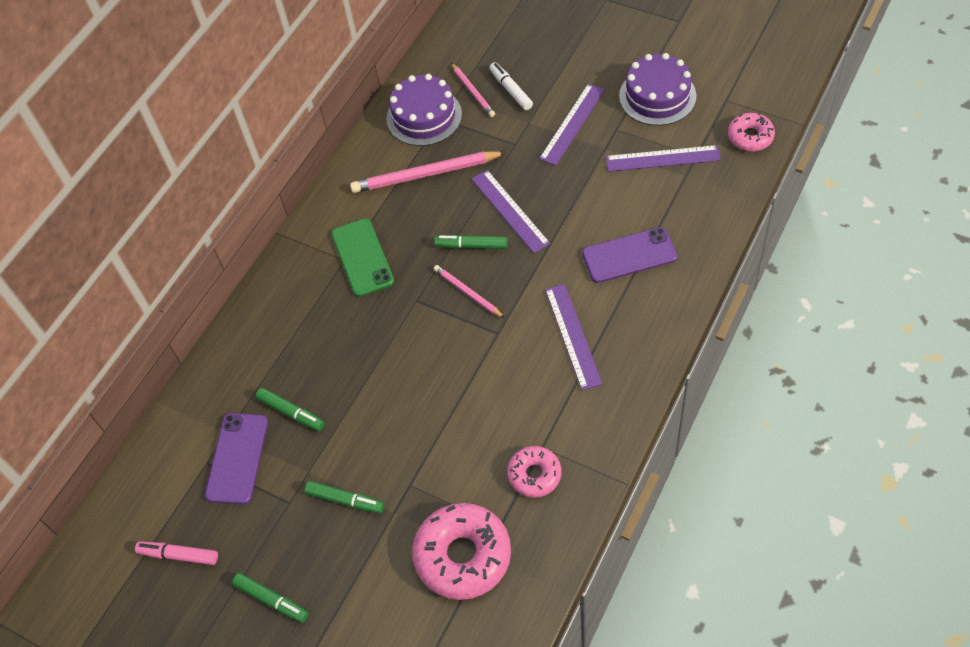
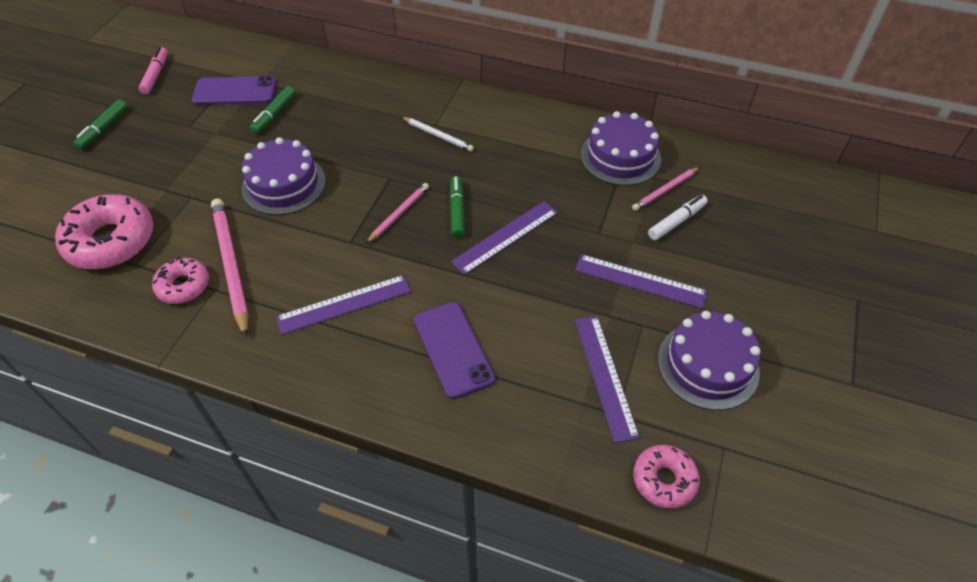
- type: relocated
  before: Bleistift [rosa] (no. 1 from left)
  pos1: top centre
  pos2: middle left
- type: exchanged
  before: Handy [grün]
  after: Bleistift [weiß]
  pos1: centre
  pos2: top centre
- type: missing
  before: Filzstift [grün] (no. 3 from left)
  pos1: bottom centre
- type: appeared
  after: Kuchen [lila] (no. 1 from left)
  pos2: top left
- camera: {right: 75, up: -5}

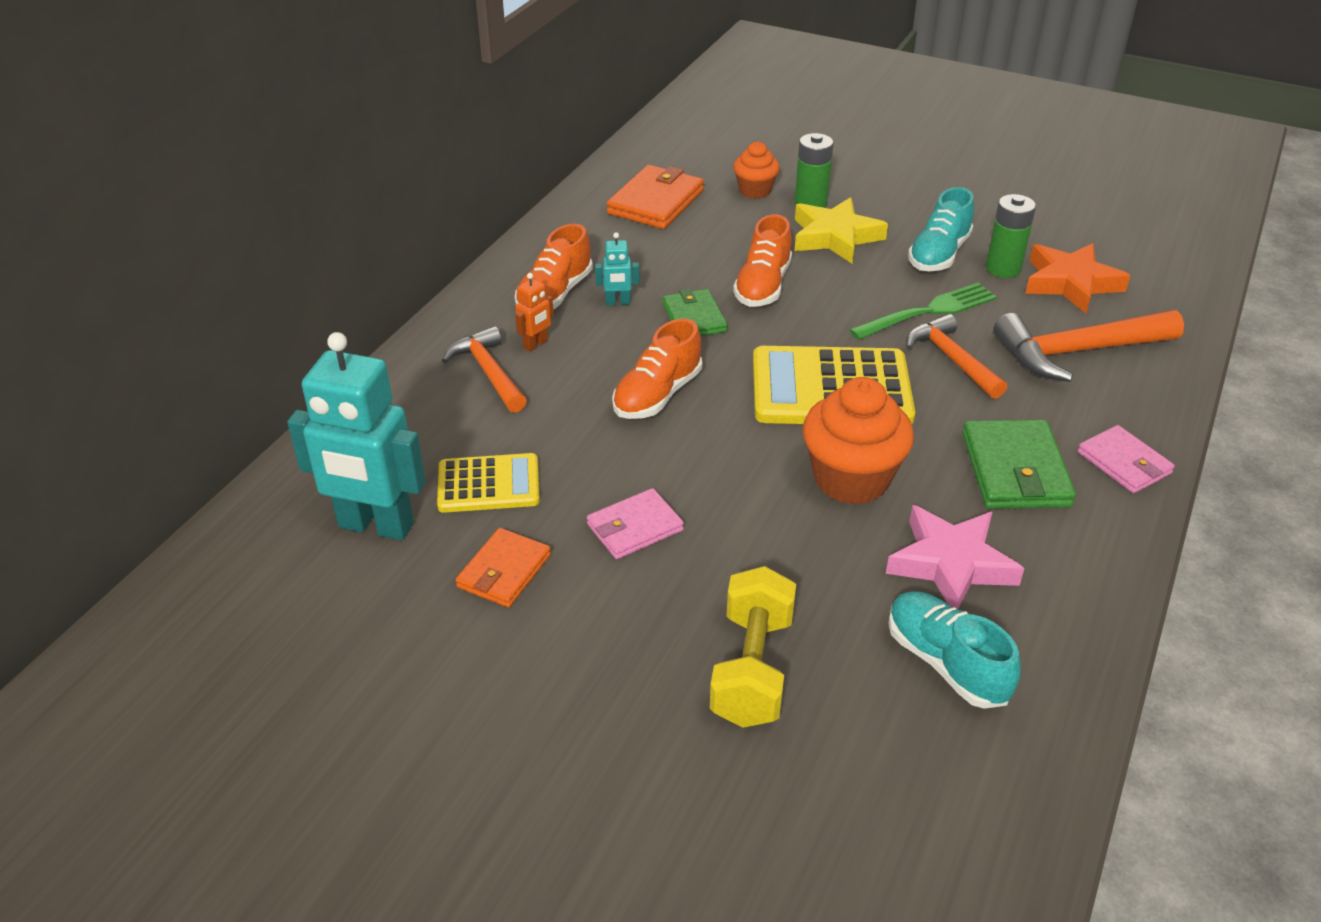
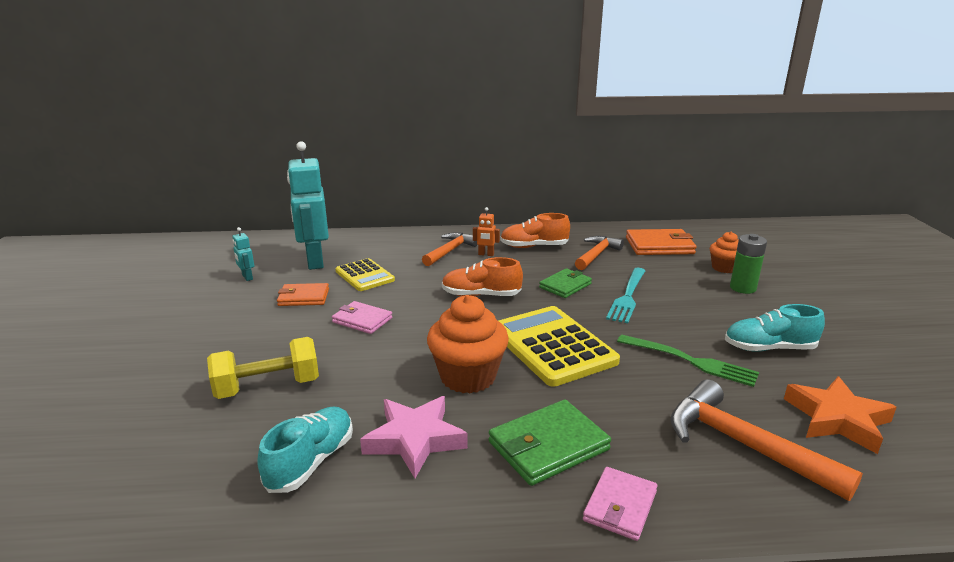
- type: missing
  before: Batterie [grün] (no. 2 from left)
  pos1: top right
- type: missing
  before: Stern [gelb]
  pos1: top centre
- type: exchanged
  before: Schuh [orange] (no. 3 from left)
  after: Gabel [türkis]
  pos1: top centre
  pos2: centre
- type: relocated
  before: Roboter [türkis] (no. 2 from left in the first image)
  after: Roboter [türkis] (no. 1 from left)
  pos1: top centre
  pos2: middle left
- type: relocated
  before: Hammer [orange] (no. 2 from left)
  pos1: middle right
  pos2: centre
- camera: {right: 60, up: -15}

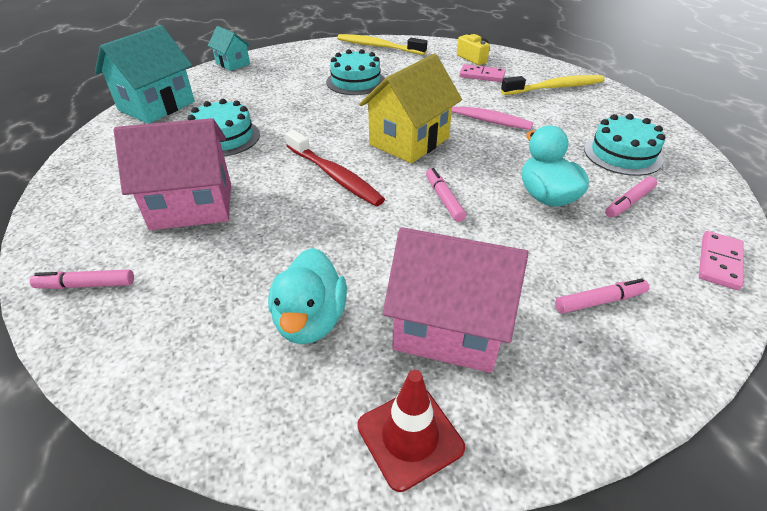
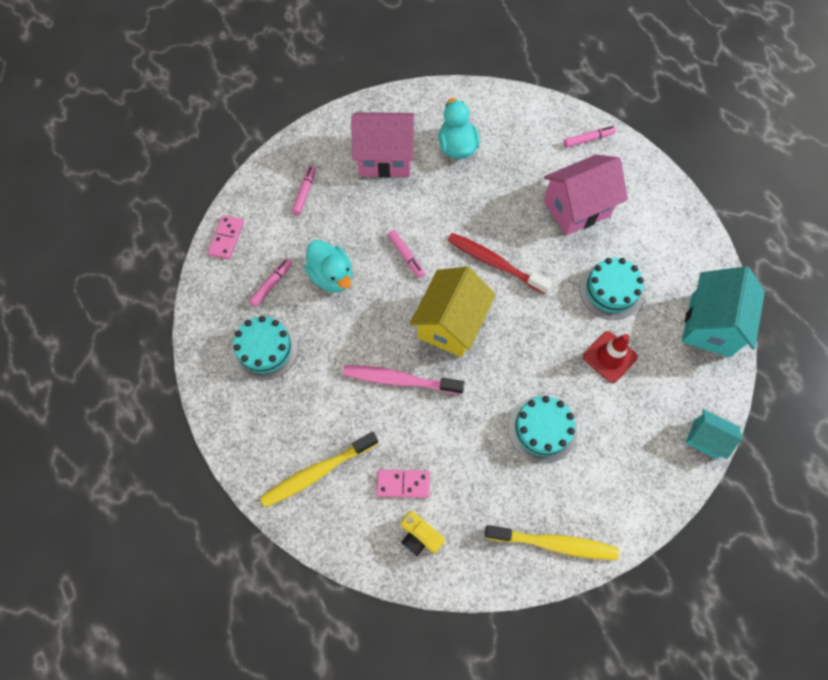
- type: spun
  before: Filzstift [rosa] (no. 3 from left in the first image)
  pos1: middle right
  pos2: top centre
  turn: 135
- type: relocated
  before: Leitkegel [rot]
  pos1: bottom centre
  pos2: middle right
- camera: {right: 165, up: 25}

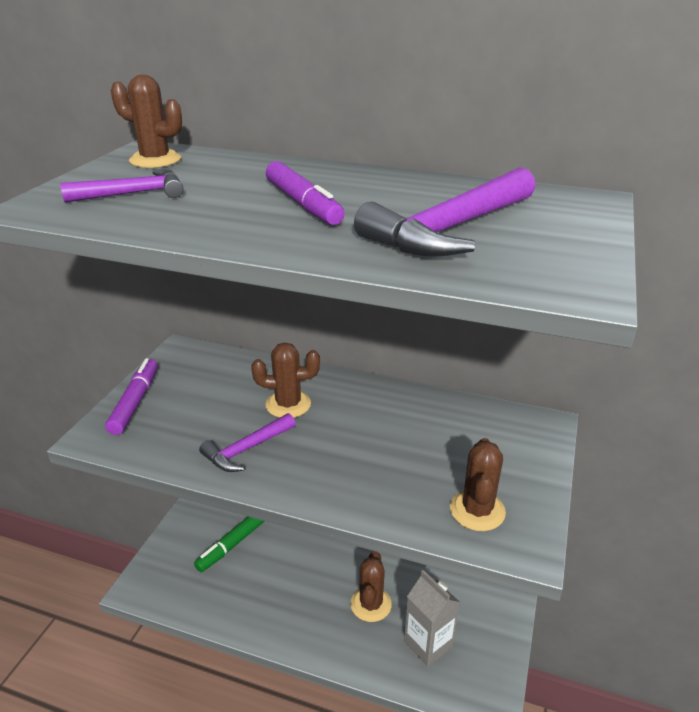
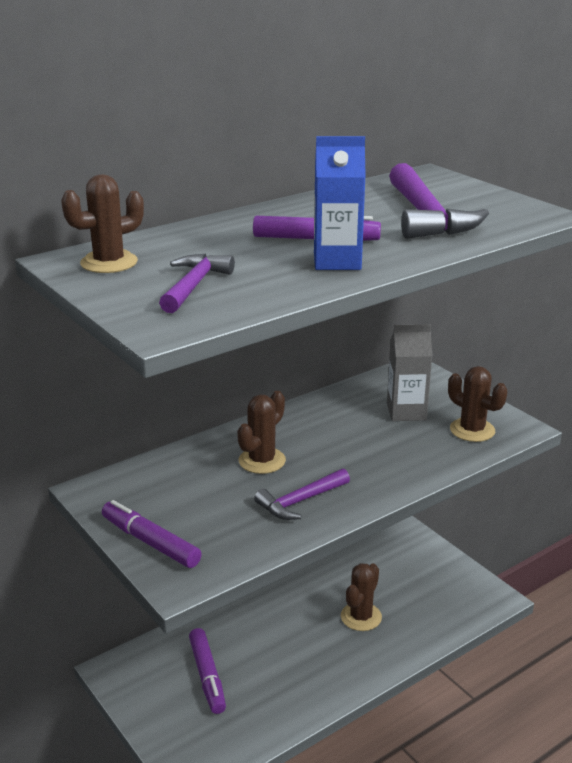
- type: spun
  before: Hammer [lila] (no. 2 from left)
  pos1: centre
  pos2: centre
  turn: 60
- type: colour
  before: Filzstift [grün]
  after: Filzstift [lila] (no. 2 from left)
  pos1: bottom left
  pos2: bottom centre
- type: spun
  before: Kaktus [braun] (no. 3 from left)
  pos1: bottom centre
  pos2: bottom centre
  turn: 75
- type: relocated
  before: Getränkekarton [grau]
  pos1: bottom centre
  pos2: middle right
- type: appeared
  after: Getränkekarton [blau]
  pos2: top centre
- camera: {right: -55, up: -5}

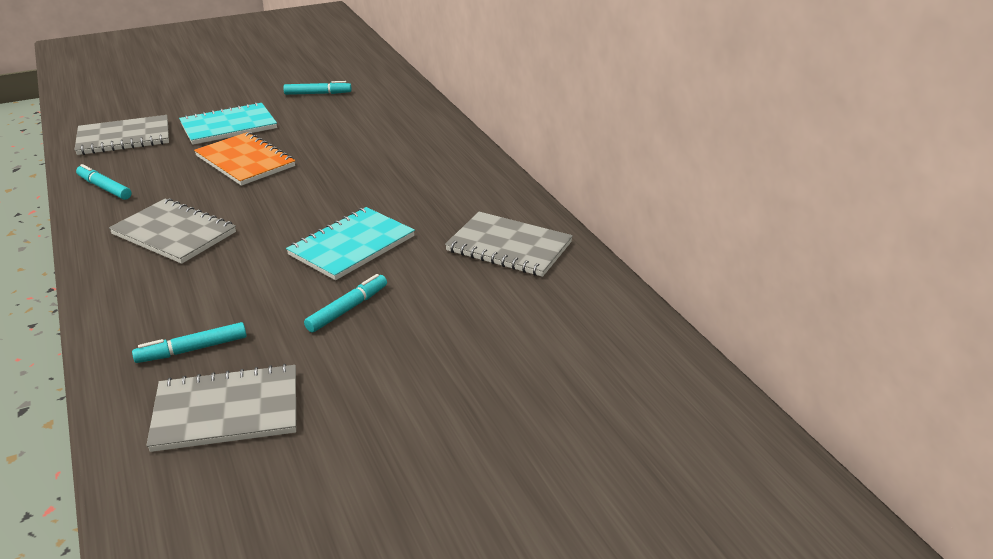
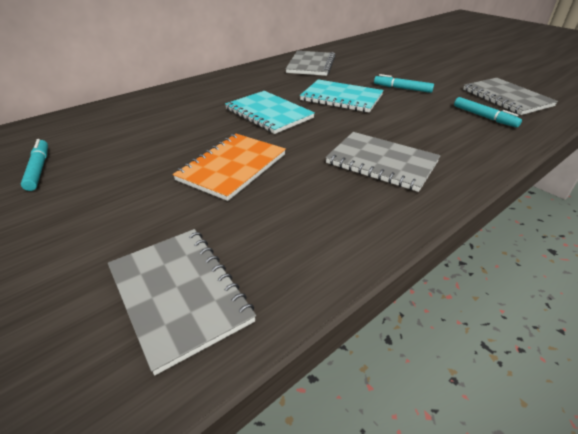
- type: relocated
  before: Notizbuch [türkis] (no. 1 from left)
  pos1: top left
  pos2: top centre
- type: missing
  before: Filzstift [türkis] (no. 1 from left)
  pos1: top left
- type: spun
  before: Notizbuch [grau] (no. 2 from left in the first image)
  pos1: middle left
  pos2: centre
  turn: -75
- camera: {right: -105, up: 5}

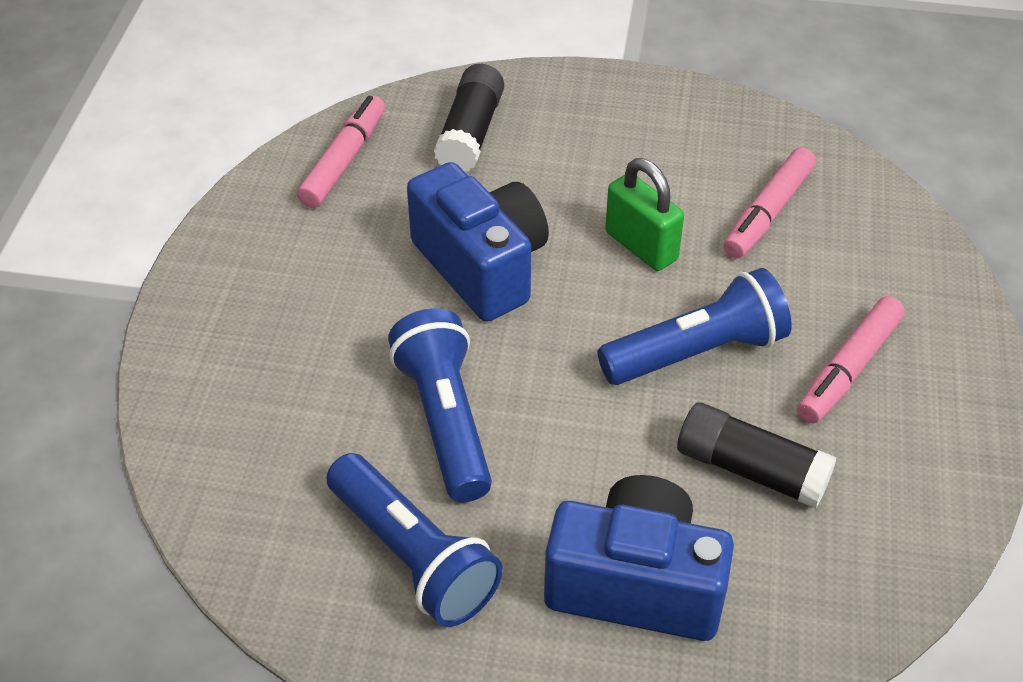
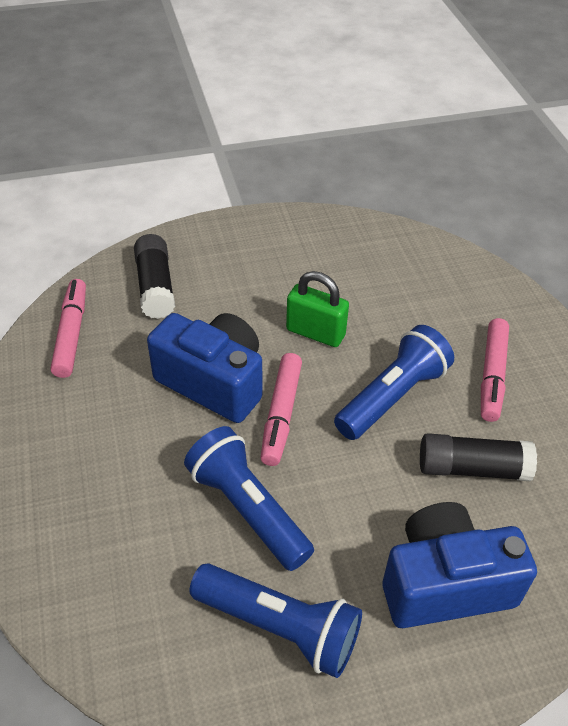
- type: relocated
  before: Filzstift [rosa] (no. 2 from left)
  pos1: top right
  pos2: centre
- camera: {right: -25, up: 0}

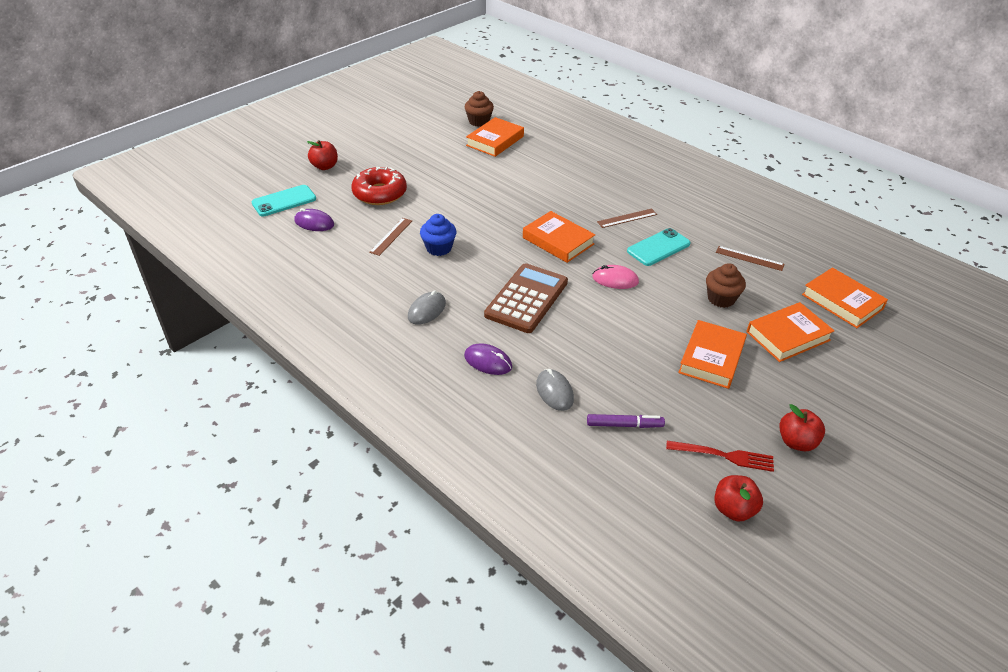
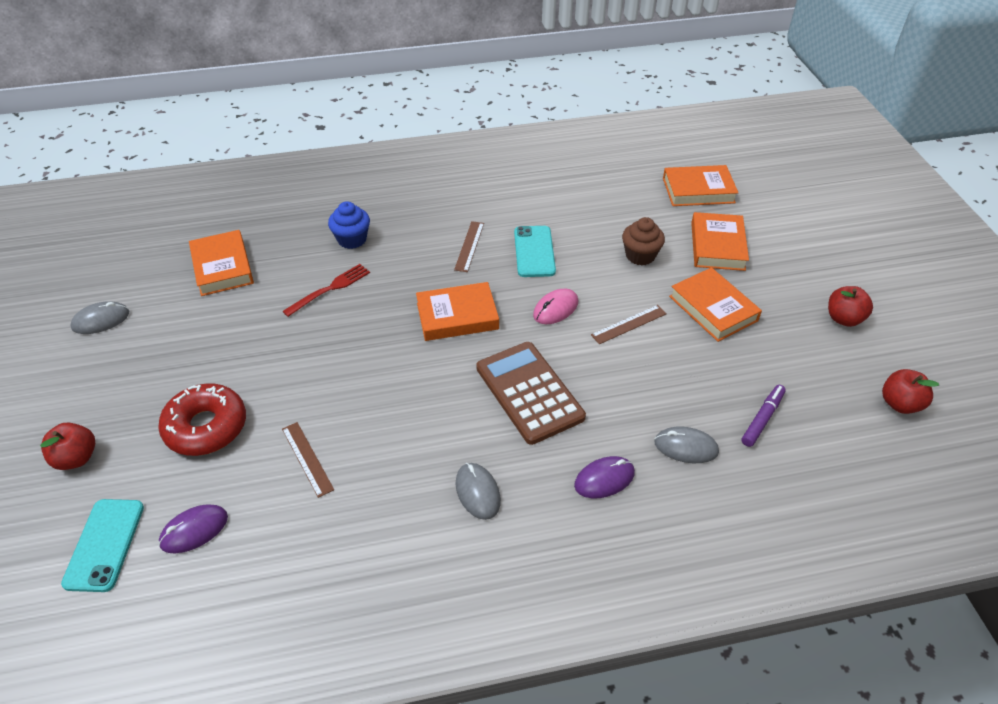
- type: missing
  before: Muffin [braun] (no. 1 from left)
  pos1: top centre
- type: relocated
  before: Muffin [blau]
  pos1: centre
  pos2: top centre
- type: relocated
  before: Lineal [braun] (no. 3 from left)
  pos1: middle right
  pos2: centre
- type: relocated
  before: Gabel [rot]
  pos1: bottom right
  pos2: middle left
- type: appeared
  after: Computermaus [grau] (no. 1 from left)
  pos2: middle left
- camera: {right: -55, up: 5}

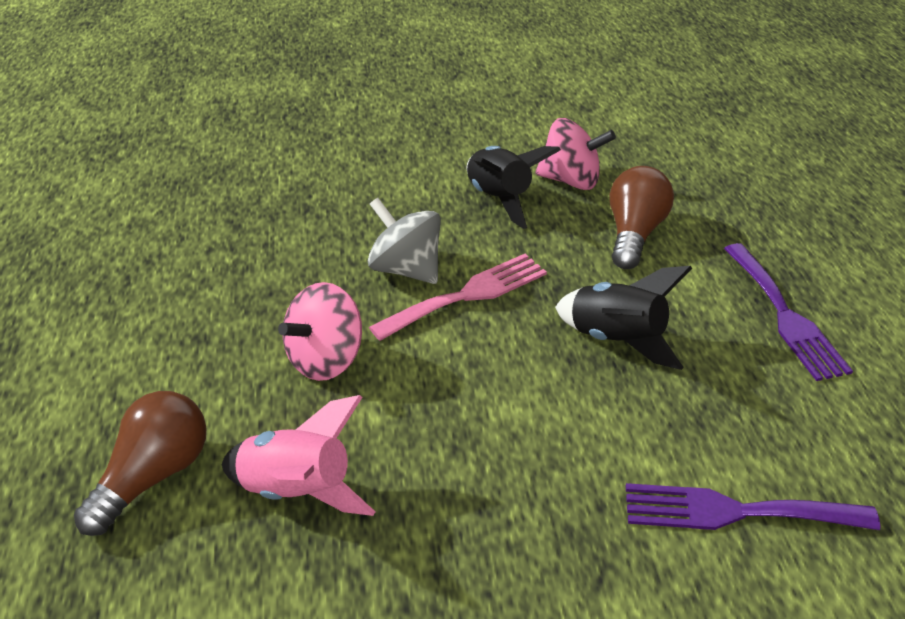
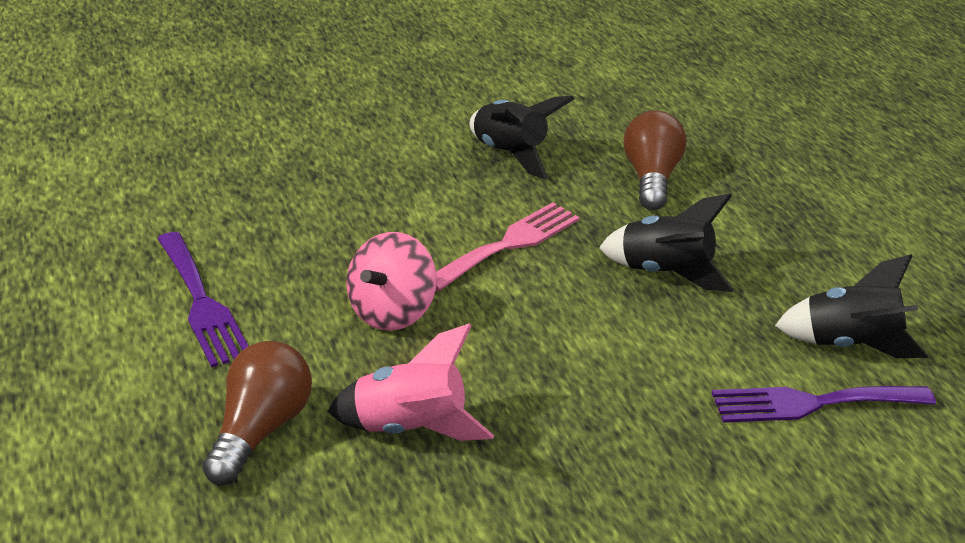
- type: missing
  before: Kreisel [rosa] (no. 2 from left)
  pos1: top centre
- type: missing
  before: Kreisel [grau]
  pos1: centre
- type: relocated
  before: Gabel [lila] (no. 2 from left in the first image)
  after: Gabel [lila] (no. 1 from left)
  pos1: middle right
  pos2: middle left
- type: appeared
  after: Rakete [schwarz] (no. 3 from left)
  pos2: middle right
- camera: {right: -15, up: -5}

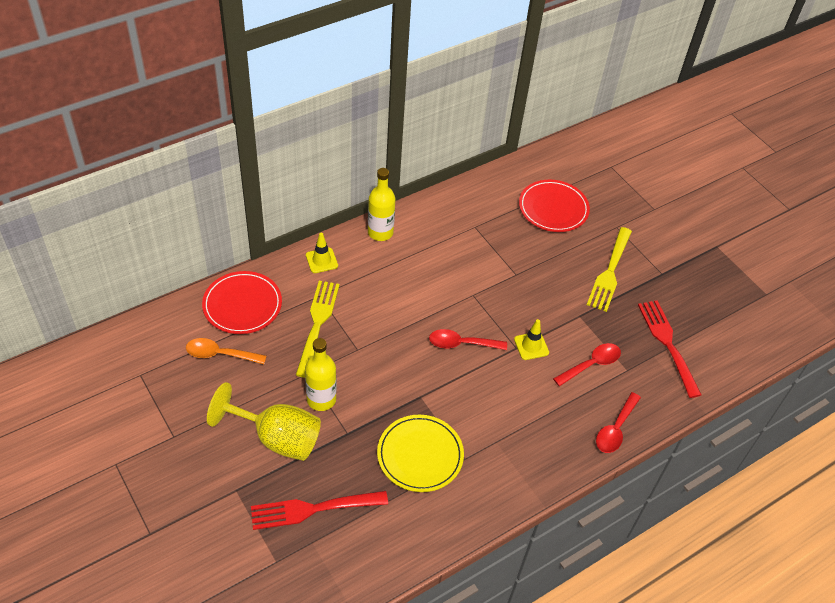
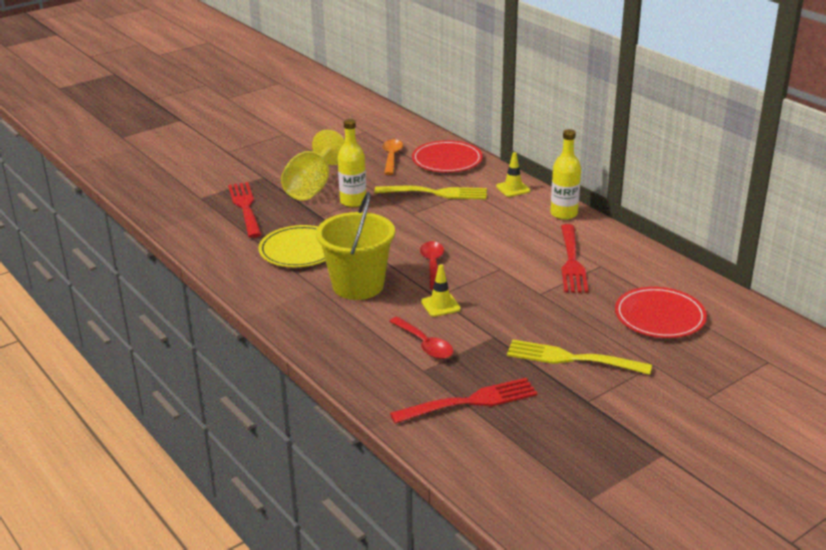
- type: missing
  before: Löffel [rot] (no. 3 from left)
  pos1: bottom right
- type: appeared
  after: Eimer [gelb]
  pos2: centre
- type: appeared
  after: Gabel [rot] (no. 3 from left)
  pos2: middle right
- camera: {right: 90, up: -20}

